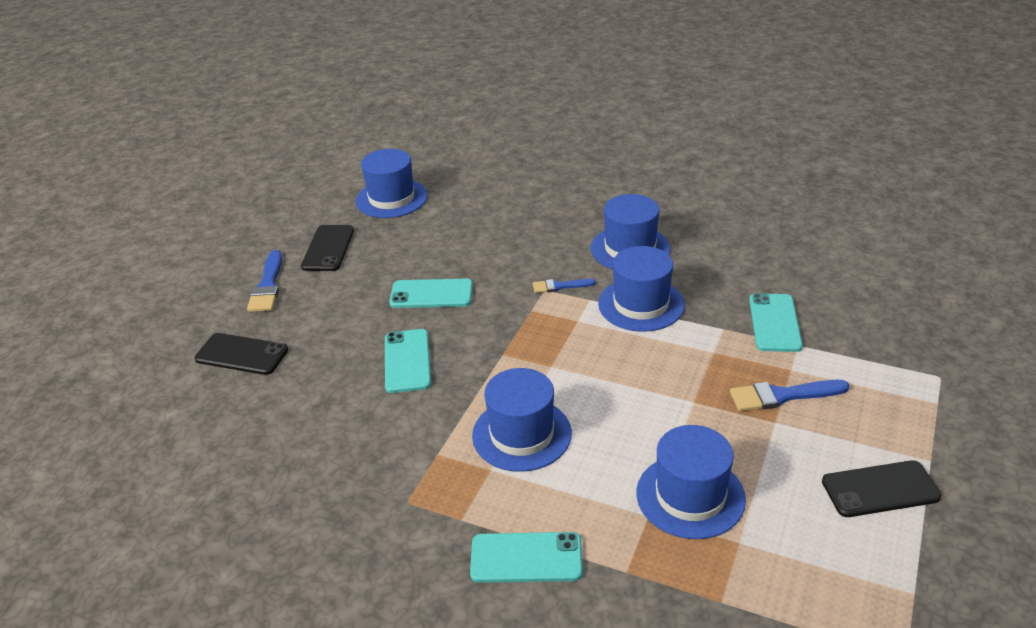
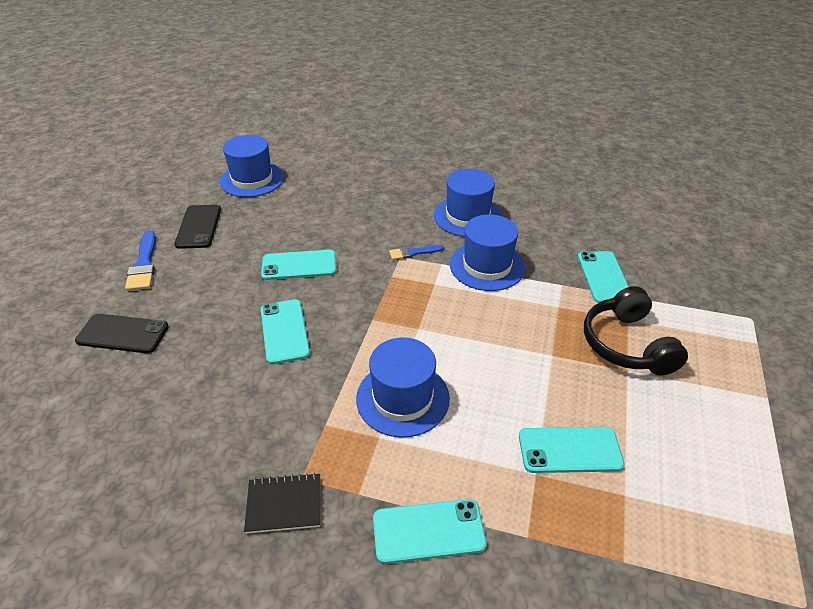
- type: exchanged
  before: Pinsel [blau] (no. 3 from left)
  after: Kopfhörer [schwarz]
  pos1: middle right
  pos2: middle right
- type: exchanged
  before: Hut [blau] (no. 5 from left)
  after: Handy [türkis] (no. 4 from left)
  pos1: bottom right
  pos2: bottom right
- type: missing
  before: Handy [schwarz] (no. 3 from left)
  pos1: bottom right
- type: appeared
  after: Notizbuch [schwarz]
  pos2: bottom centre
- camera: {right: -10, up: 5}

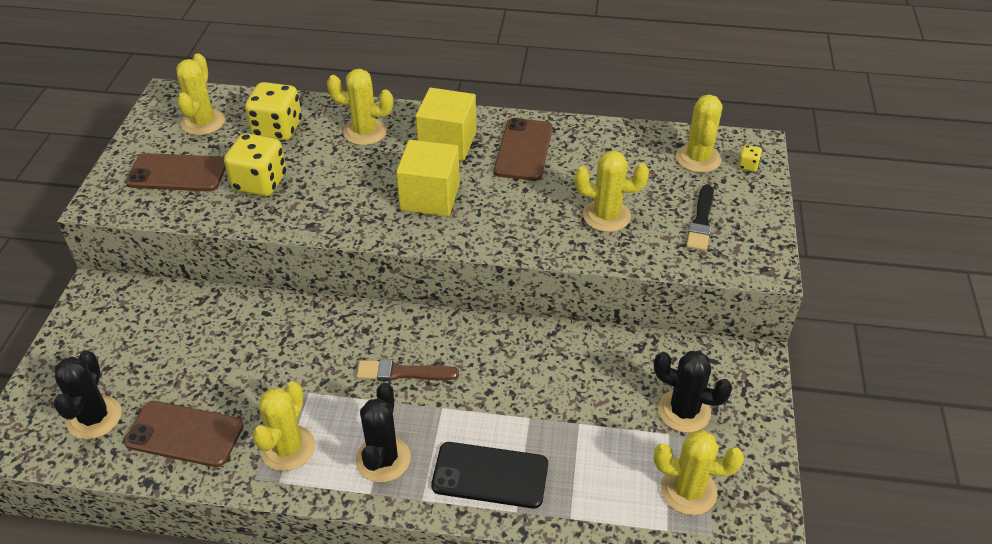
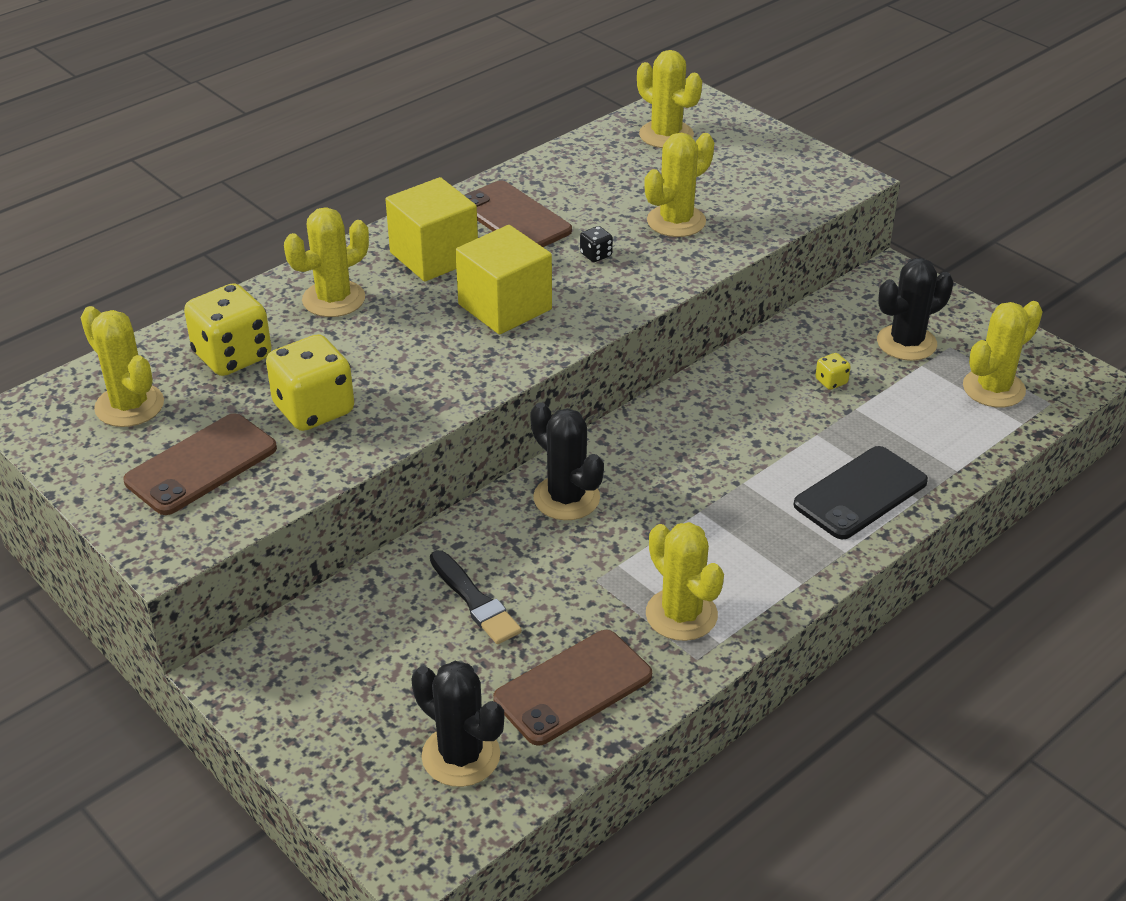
- type: relocated
  before: Spielwürfel [gelb] (no. 3 from left)
  pos1: top right
  pos2: middle right
- type: relocated
  before: Pinsel [schwarz]
  pos1: middle right
  pos2: centre
- type: missing
  before: Pinsel [braun]
  pos1: bottom centre
- type: relocated
  before: Kaktus [schwarz] (no. 2 from left)
  pos1: bottom centre
  pos2: centre
- type: appeared
  after: Spielwürfel [schwarz]
  pos2: top centre
- camera: {right: -50, up: -5}

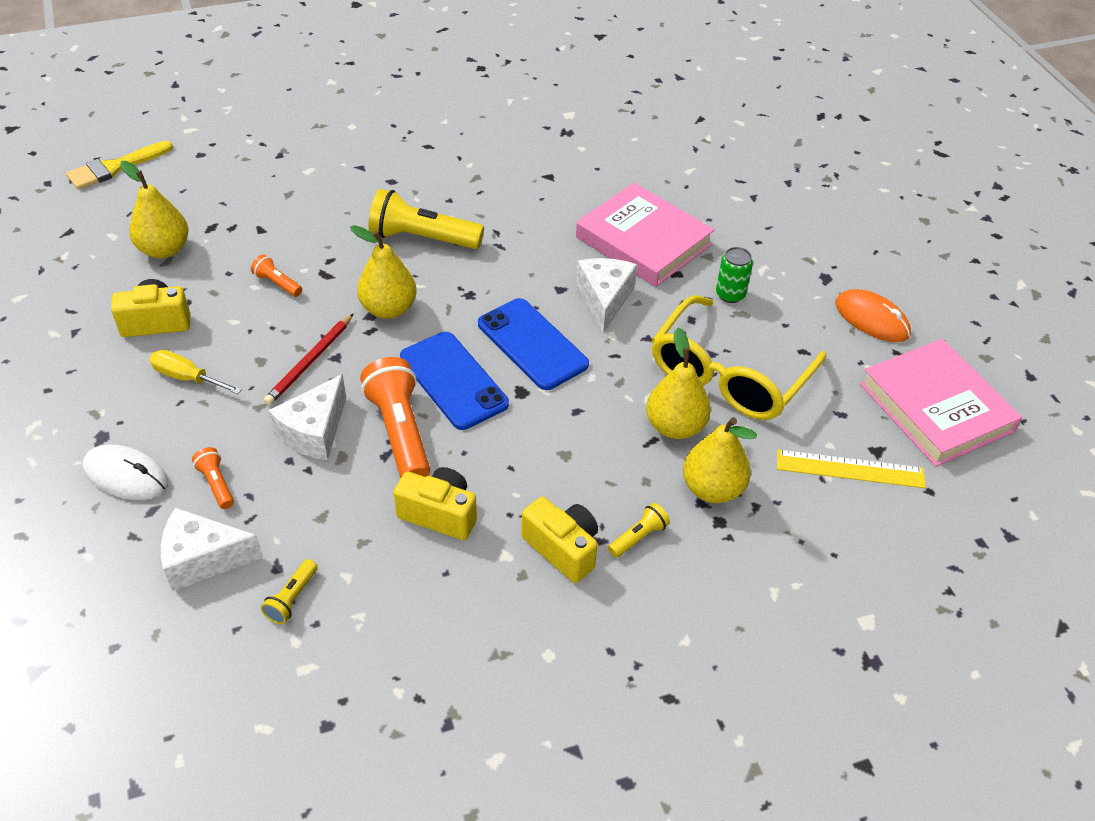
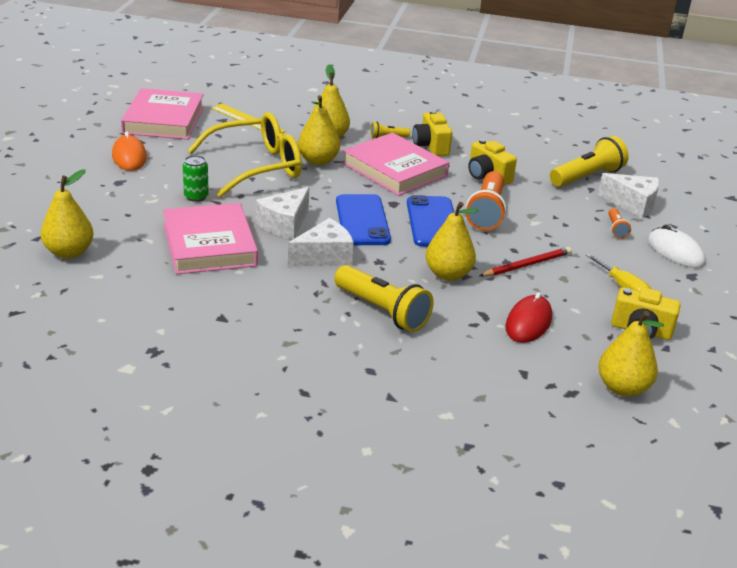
- type: missing
  before: Pinsel [gelb]
  pos1: top left
- type: exchanged
  before: Taschenlampe [orange] (no. 2 from left)
  after: Computermaus [rot]
  pos1: middle left
  pos2: middle right
- type: relocated
  before: Käse [weiß] (no. 2 from left)
  pos1: middle left
  pos2: centre
- type: size
  before: Taschenlampe [gelb] (no. 1 from left in the first image)
  pos1: bottom left
  pos2: top right
  scale: 2.07
- type: appeared
  after: Buch [rosa] (no. 3 from left)
  pos2: top centre
- type: appeared
  after: Birne [gelb] (no. 1 from left)
  pos2: middle left
- camera: {right: -150, up: -15}

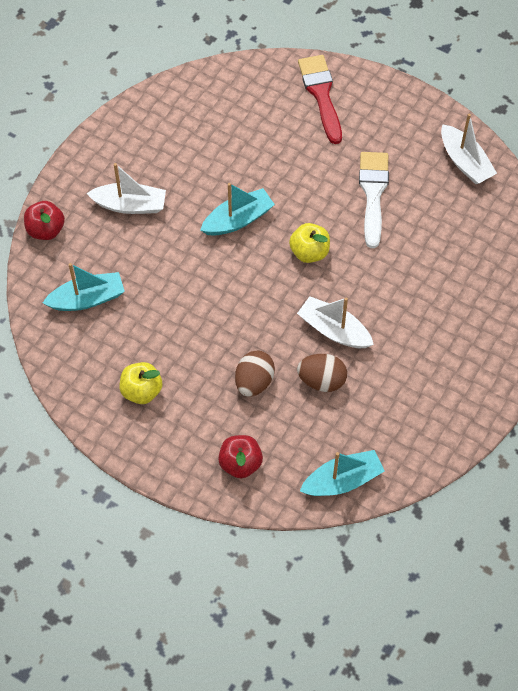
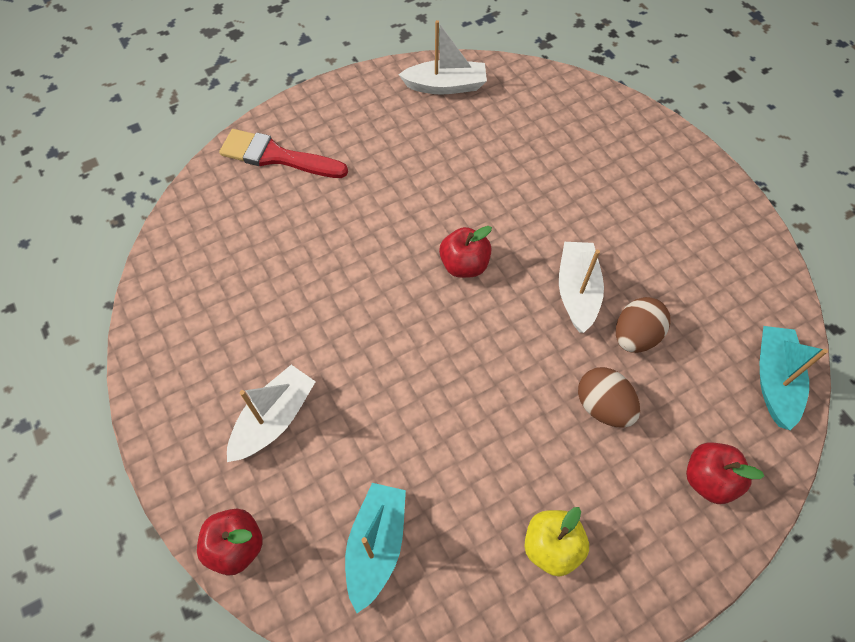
- type: missing
  before: Pinsel [weiß]
  pos1: top right
- type: missing
  before: Boot [türkis] (no. 2 from left)
  pos1: top centre
- type: colour
  before: Apfel [gelb] (no. 2 from left)
  after: Apfel [rot] (no. 2 from left)
  pos1: centre
  pos2: centre
- type: spun
  before: Boot [weiß] (no. 2 from left in the first image)
  pos1: centre
  pos2: middle right
  turn: 120
- camera: {right: -60, up: 0}

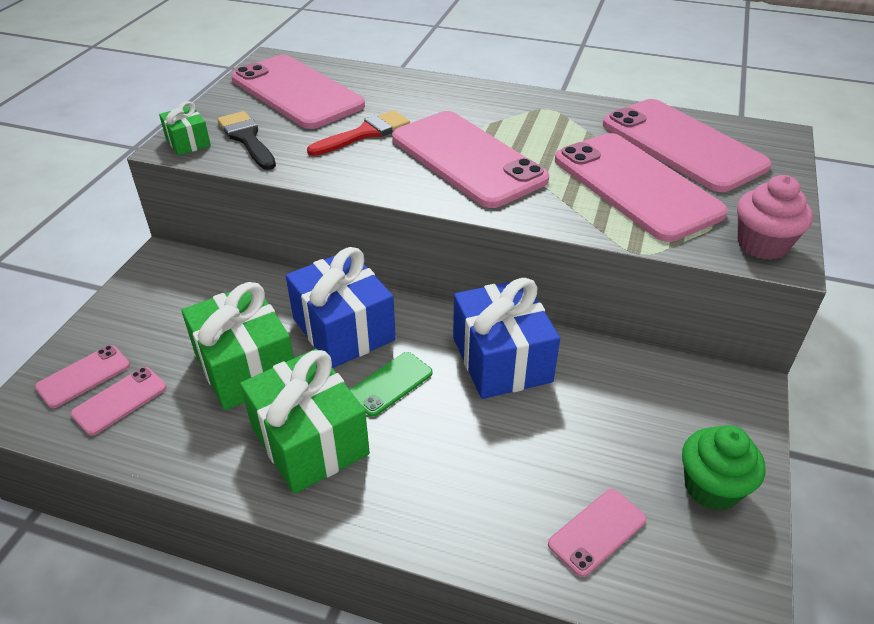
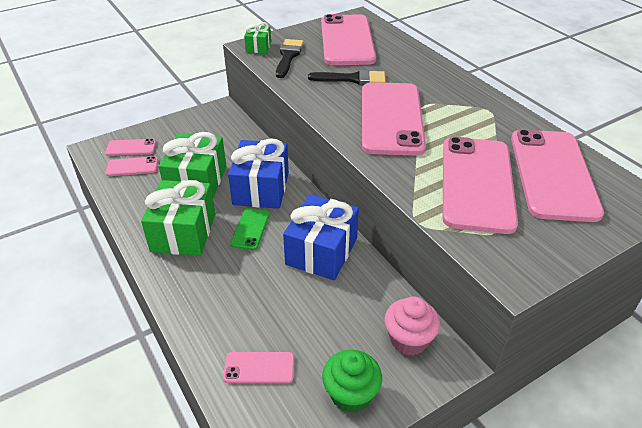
- type: colour
  before: Pinsel [rot]
  after: Pinsel [schwarz] (no. 2 from left)
  pos1: top centre
  pos2: top centre
- type: relocated
  before: Muffin [rosa]
  pos1: middle right
  pos2: bottom centre
- type: spun
  before: Handy [grün]
  pos1: centre
  pos2: centre
  turn: -75
- camera: {right: 40, up: 0}

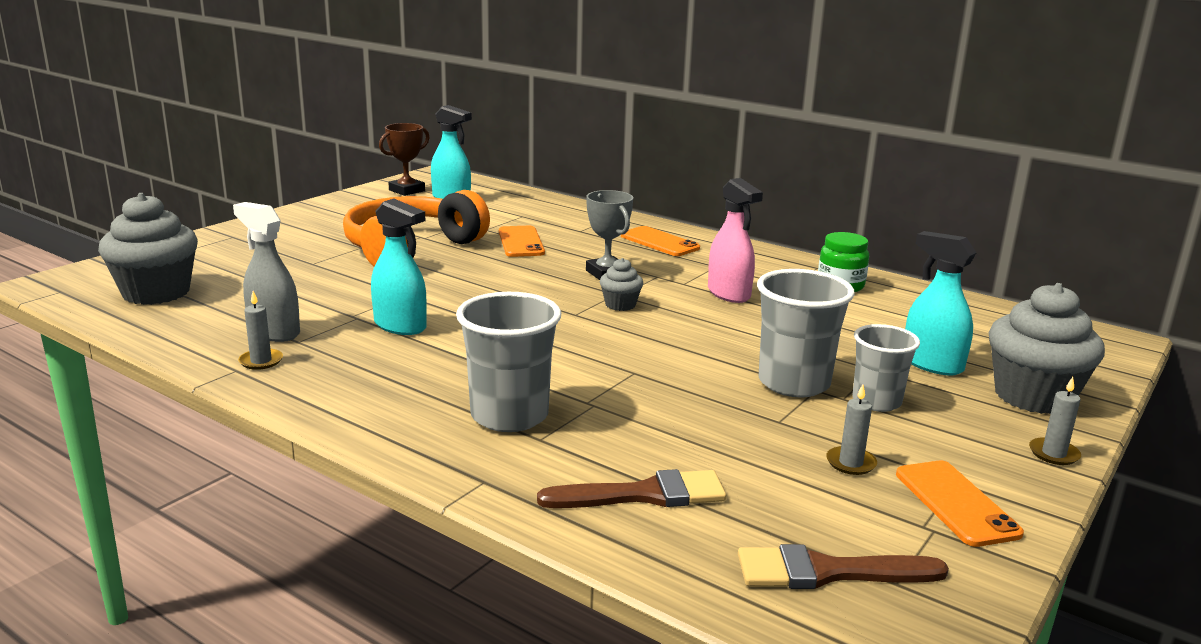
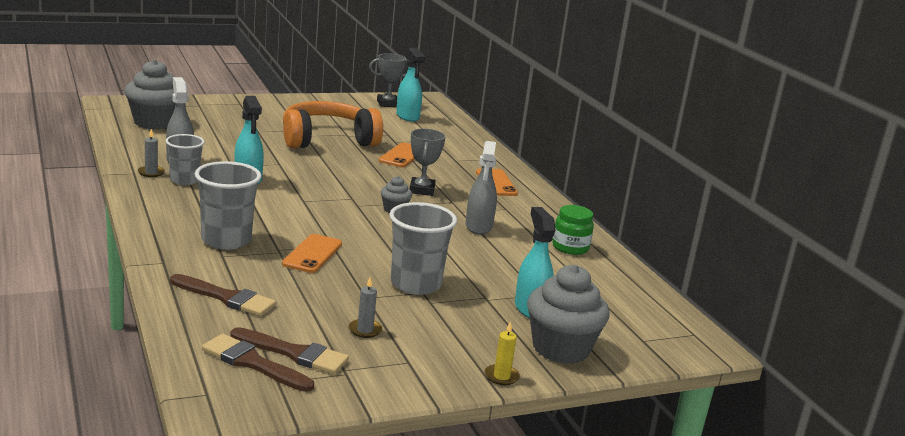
- type: colour
  before: Pokal [braun]
  after: Pokal [grau] (no. 1 from left)
  pos1: top centre
  pos2: top centre
- type: colour
  before: Sprühflasche [rosa]
  after: Sprühflasche [grau] (no. 2 from left)
  pos1: centre
  pos2: centre
- type: relocated
  before: Becher [grau] (no. 3 from left in the first image)
  after: Becher [grau] (no. 1 from left)
  pos1: middle right
  pos2: middle left
- type: colour
  before: Kerze [grau] (no. 3 from left)
  after: Kerze [gelb]
  pos1: middle right
  pos2: bottom centre
- type: relocated
  before: Handy [orange] (no. 3 from left in the first image)
  after: Handy [orange] (no. 1 from left)
  pos1: bottom right
  pos2: centre
- type: appeared
  after: Pinsel [braun] (no. 3 from left)
  pos2: bottom left
- camera: {right: 30, up: 0}

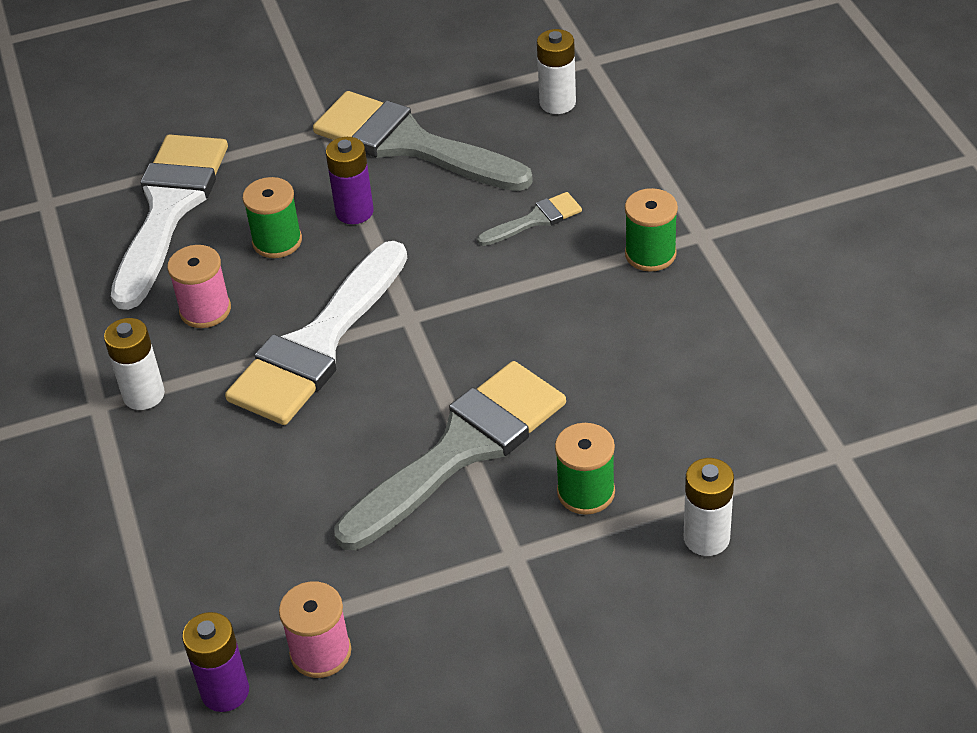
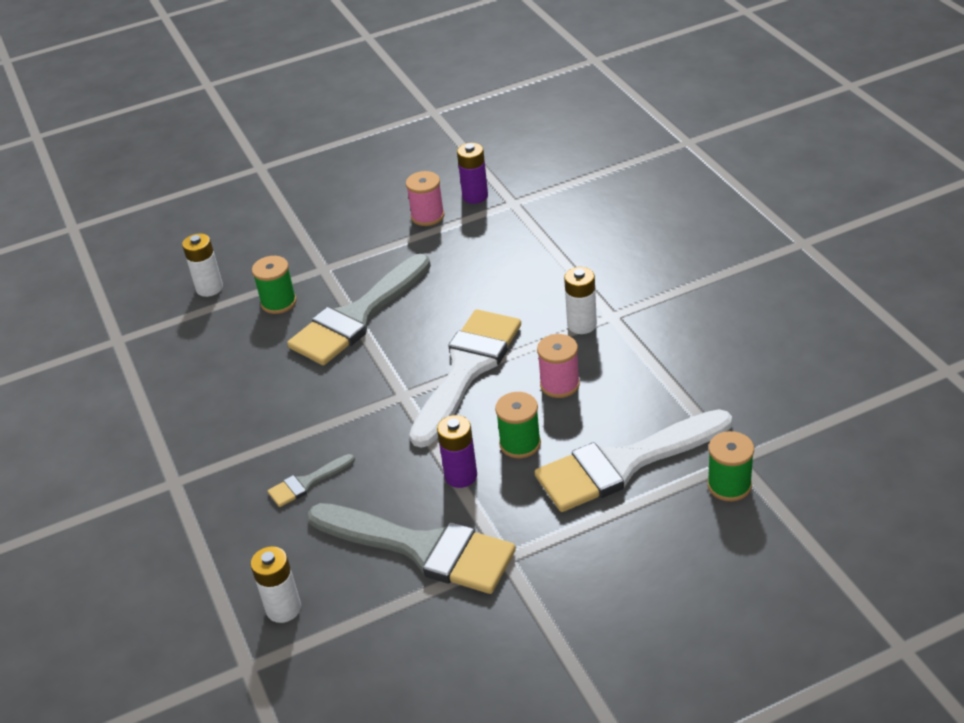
- type: spun
  before: Pinsel [weiß] (no. 1 from left in the first image)
  pos1: top left
  pos2: centre
  turn: 60
- type: relocated
  before: Garnrolle [grün] (no. 3 from left)
  pos1: top centre
  pos2: middle right
- camera: {right: 175, up: -5}

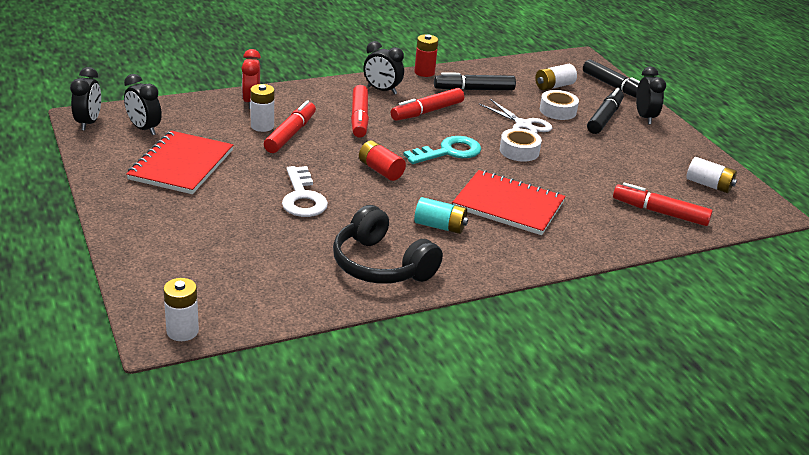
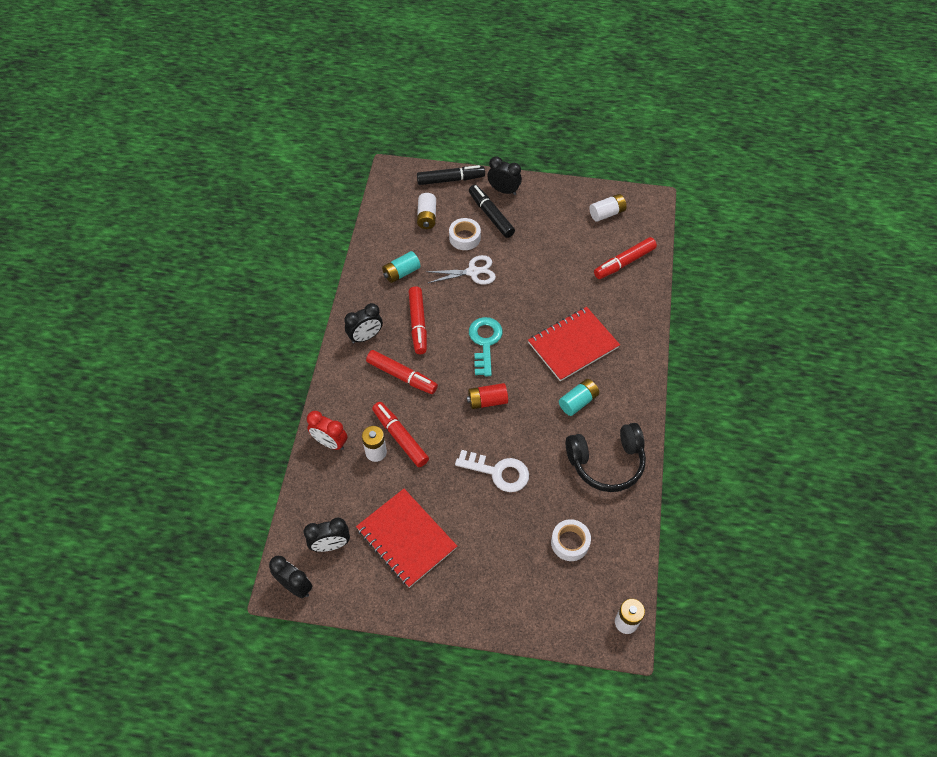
- type: missing
  before: Batterie [rot] (no. 2 from left)
  pos1: top centre
- type: exchanged
  before: Filzstift [schwarz] (no. 1 from left)
  after: Batterie [türkis] (no. 1 from left)
  pos1: top centre
  pos2: centre
- type: relocated
  before: Klebeband [weiß] (no. 1 from left in the first image)
  after: Klebeband [weiß] (no. 2 from left)
  pos1: top centre
  pos2: bottom centre
- camera: {right: -55, up: 25}

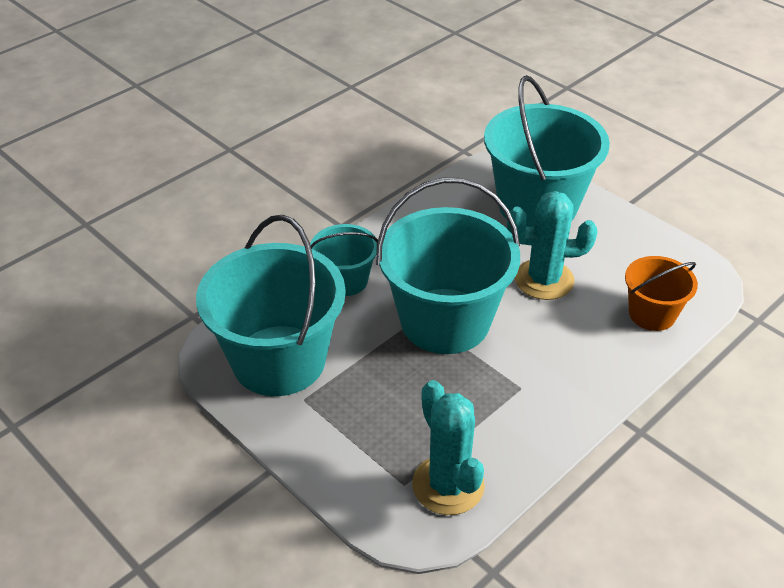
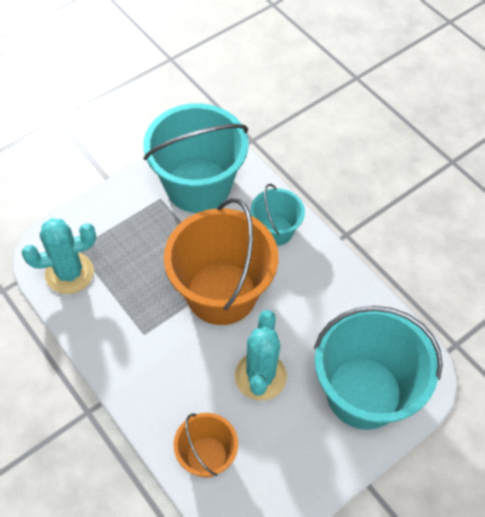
- type: colour
  before: Eimer [türkis] (no. 3 from left)
  after: Eimer [orange] (no. 2 from left)
  pos1: centre
  pos2: centre
- camera: {right: 95, up: 15}

